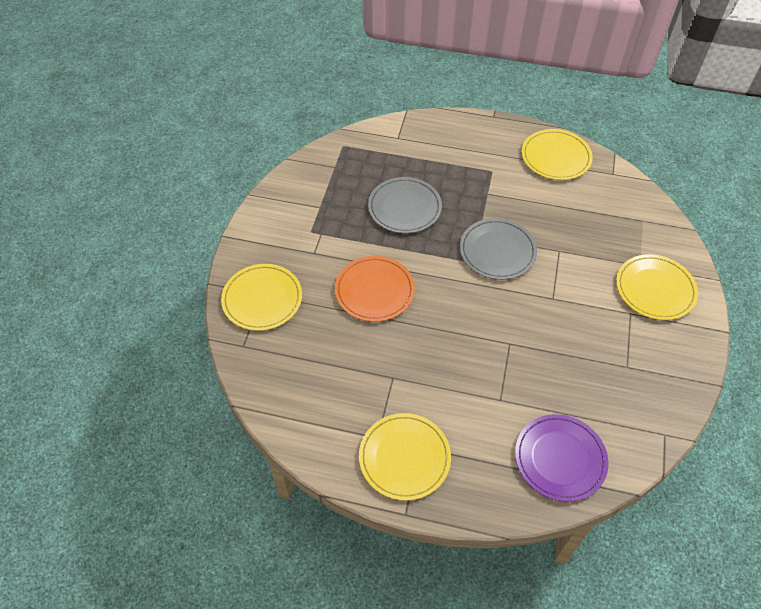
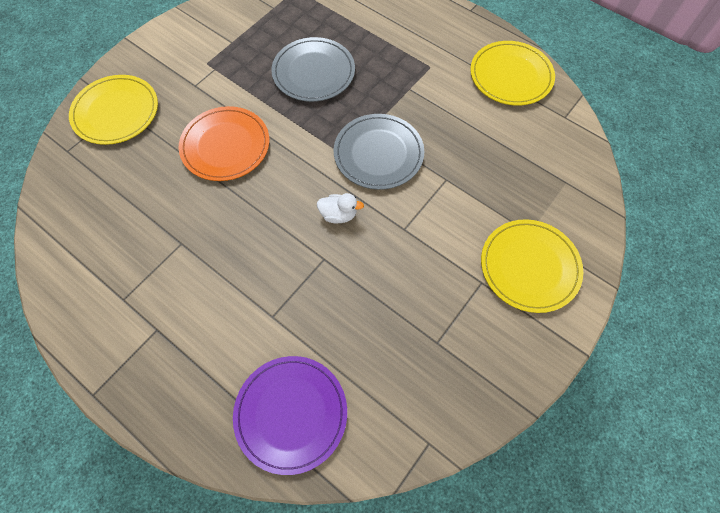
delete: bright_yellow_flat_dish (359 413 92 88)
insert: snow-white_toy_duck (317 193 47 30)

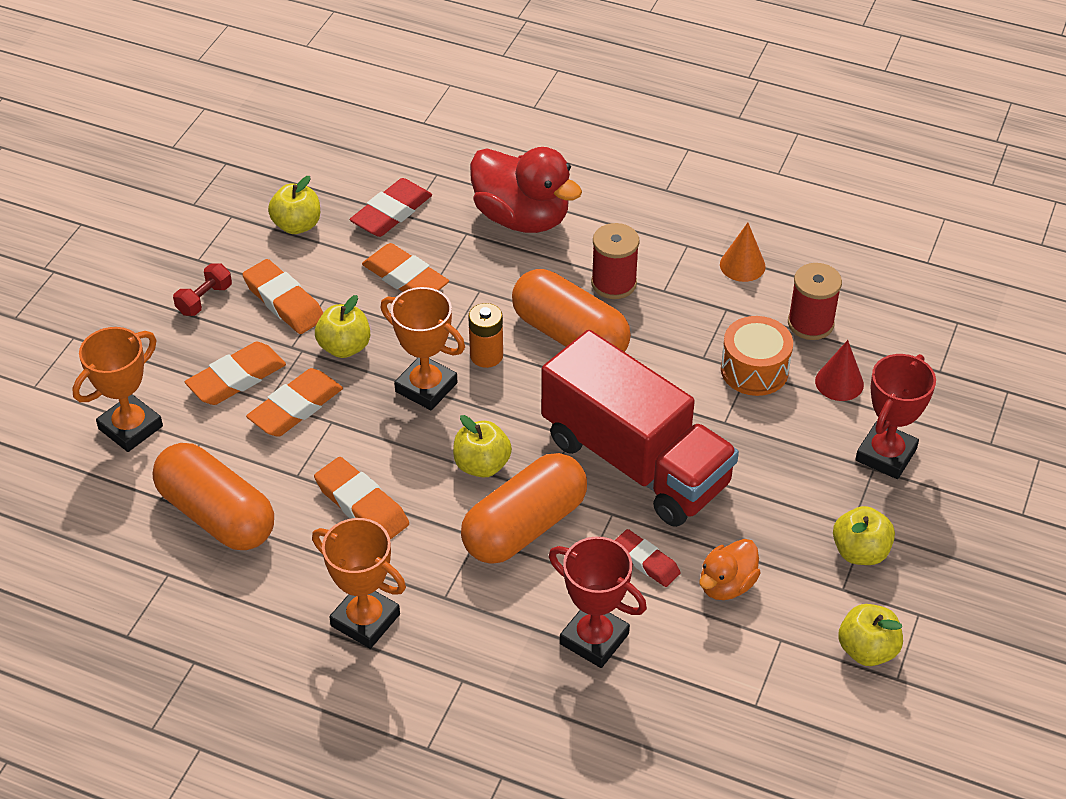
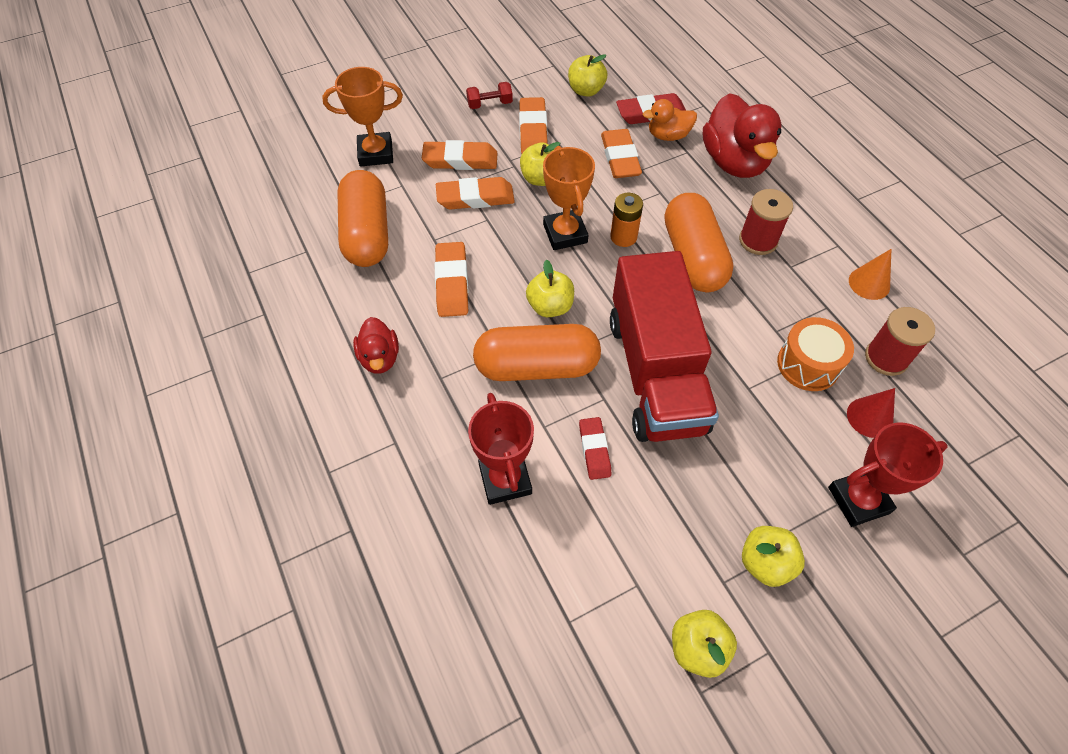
move: orange_toy_duck (699 539 62 61) to (643 99 54 42)
replace: orange_trophy (312 518 94 131) to red_toy_duck (353 317 46 57)

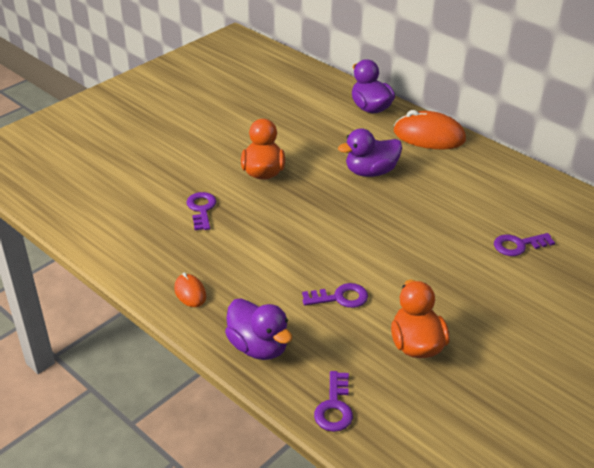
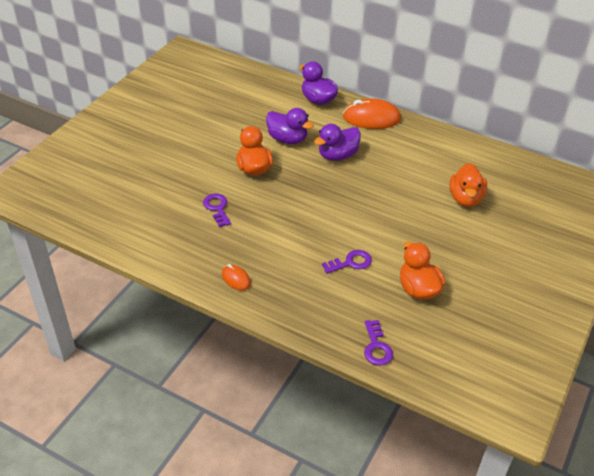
move: royal_purple_toy_duck (225 298 67 62) to (266 108 48 36)
replace: royal_purple_key (494 233 61 23) to orange_toy_duck (449 163 38 44)

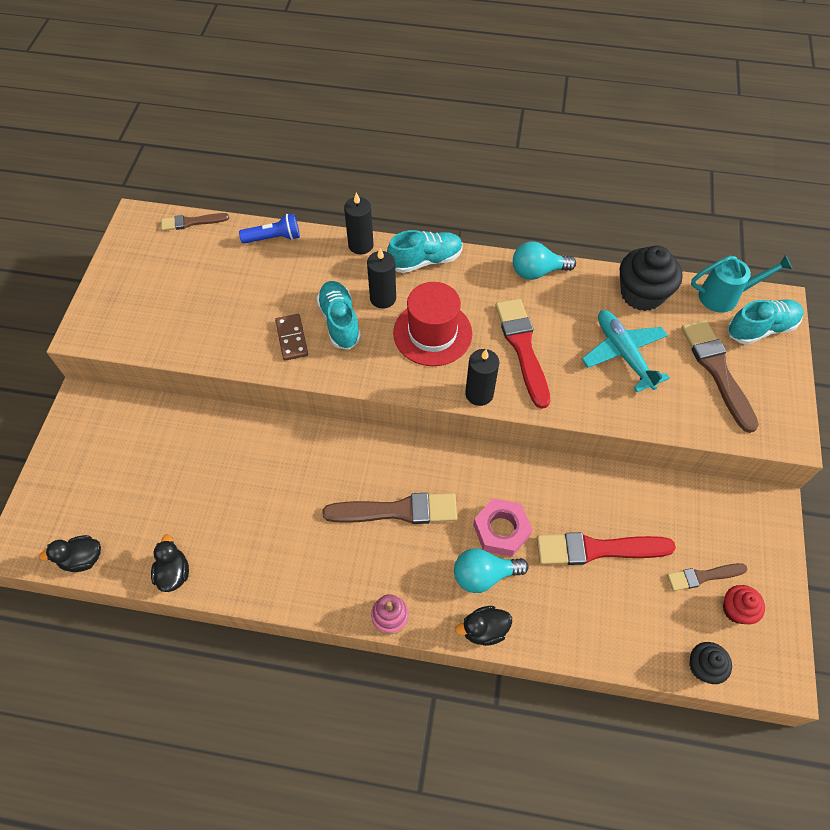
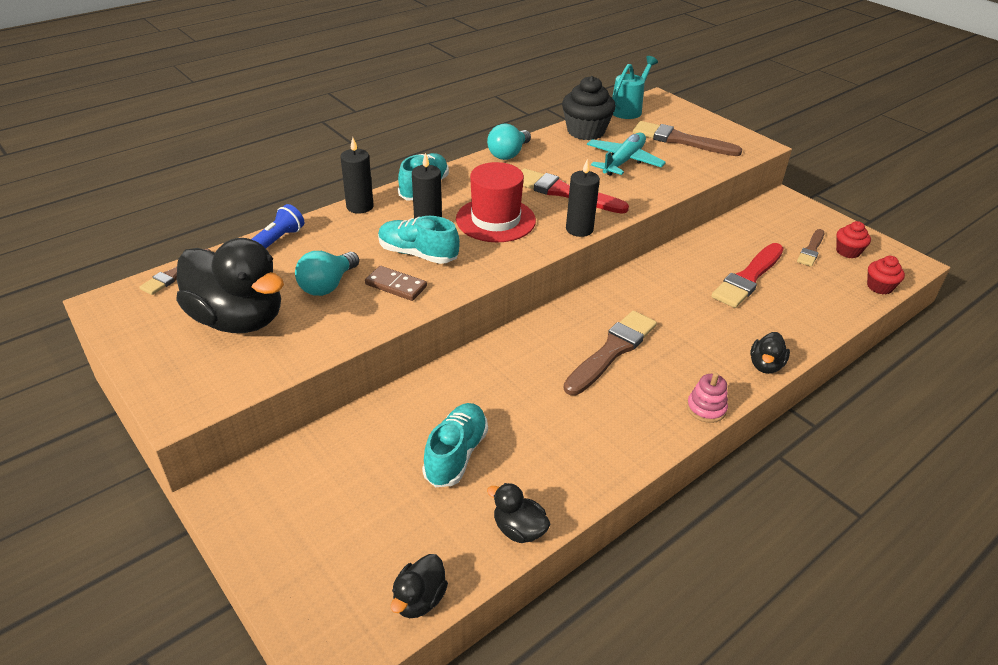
delete: rose-pink_hex_nut (473 498 59 59)
insert: black_toy_duck (176 238 108 95)
move: turquoise_lightbulb (454 548 74 45) to (295 251 64 45); turquoise_sneaker (728 299 76 46) to (422 403 66 84)
recolor: black_cupcake (689 642 43 42) to red_cupcake (867 256 38 38)
rotate: turquoise_aeroplane (582 310 88 82) = (587 133 79 43) 105 degrees clockwise

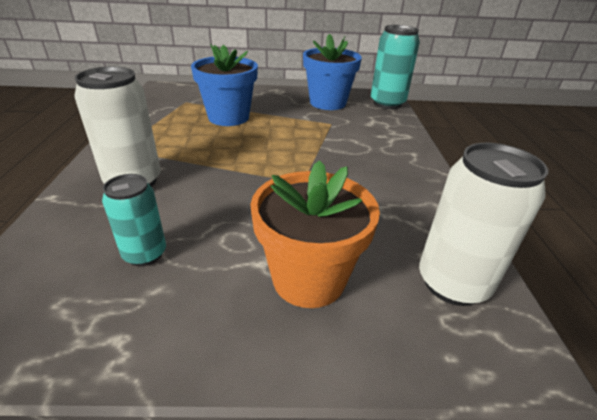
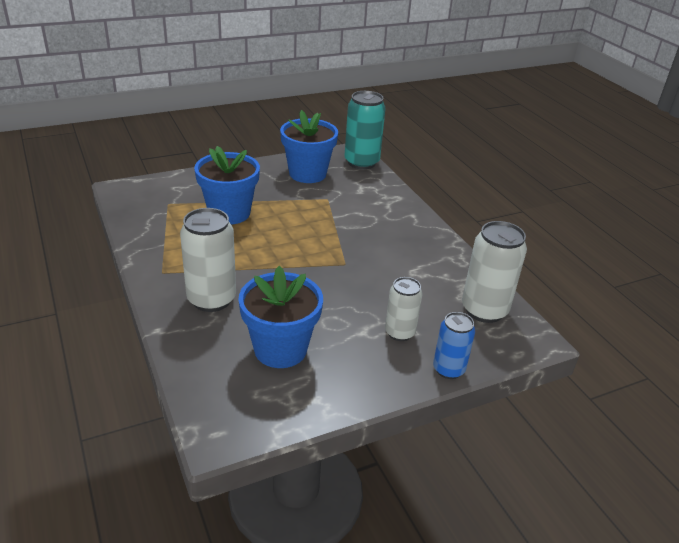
insert: blue_can (433 312 42 67)
replace: turquoise_can (102 174 64 92) to blue_plant_pot (238 266 85 102); orange_plant_pot (250 160 130 148) to snow-white_can (385 277 38 64)

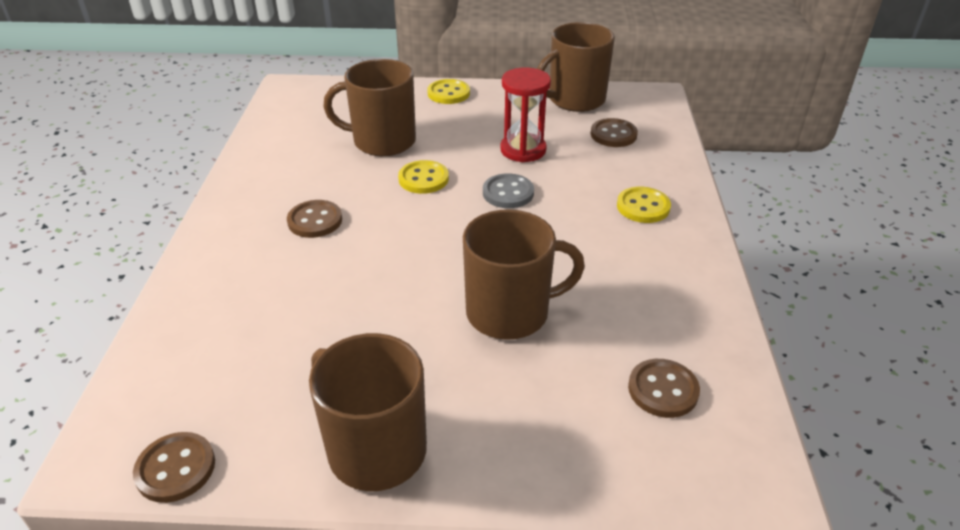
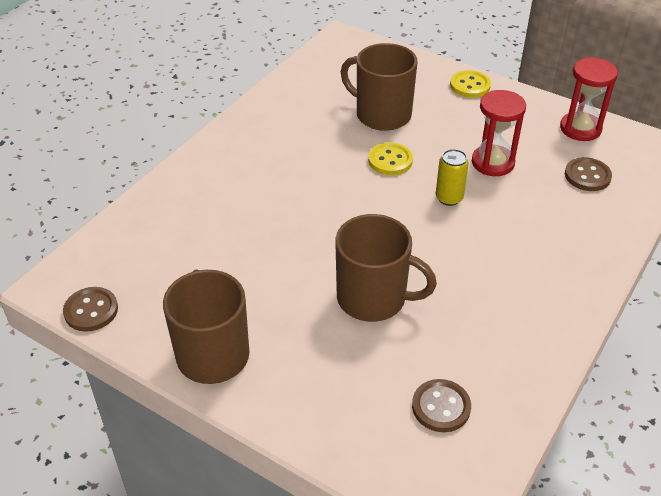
delete: brown_sewing_button (287 200 55 38); bright_yellow_sewing_button (617 187 54 36)
replace: grey_sewing_button (483 173 51 35) to bright_yellow_can (436 149 33 57); brown_tea_mug (537 22 78 90) to red_hourglass (560 57 58 84)

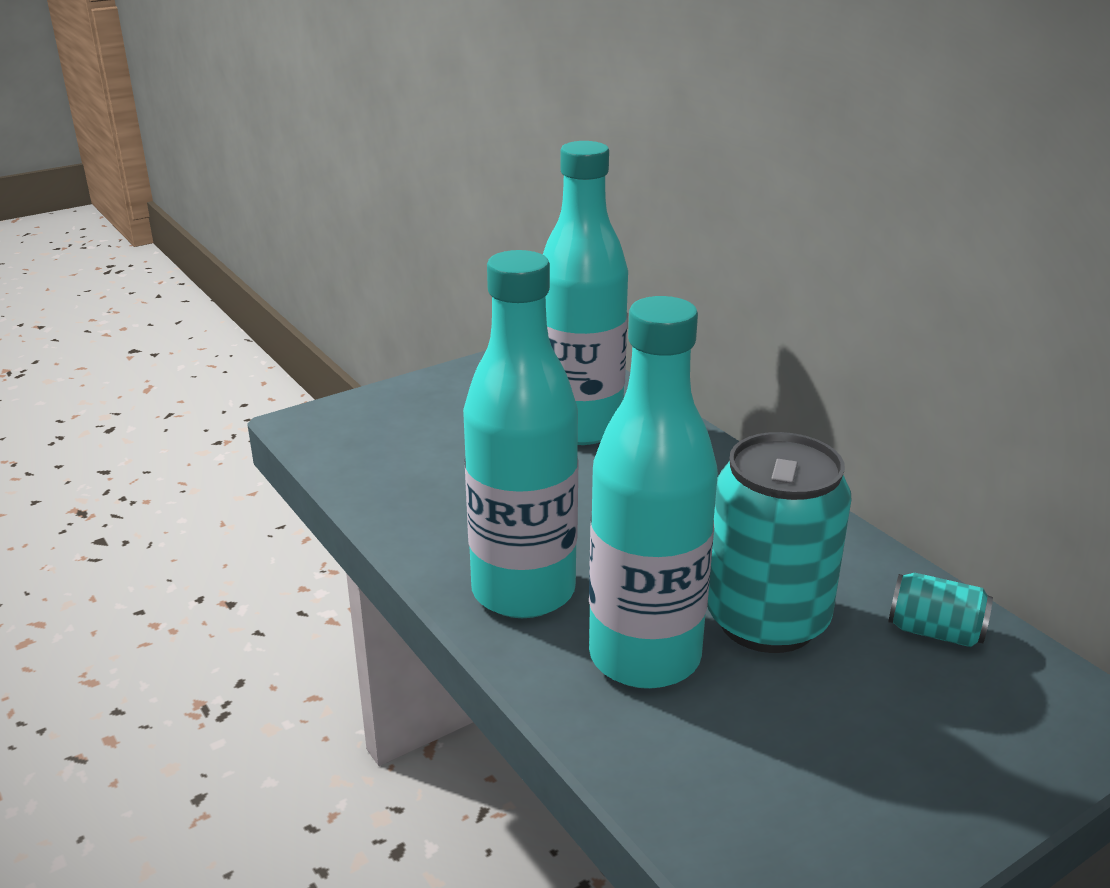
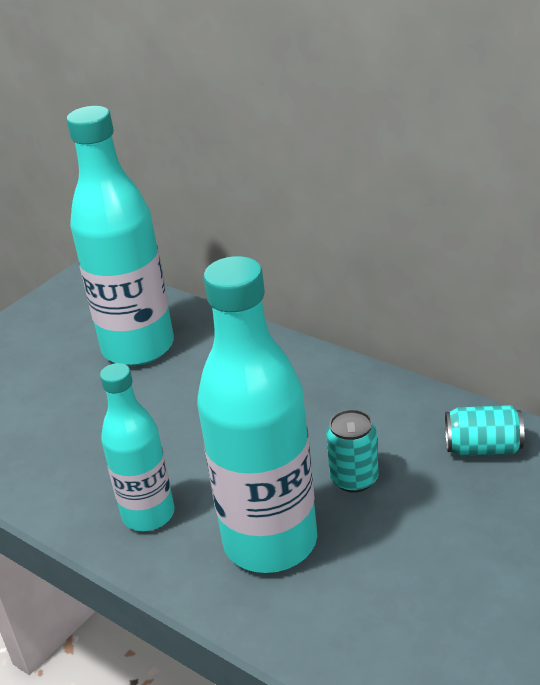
resize: turquoise_flask (463 250 116 368) = (100 363 75 168) x0.59; turquoise_can (707 432 144 221) = (326 409 53 84) x0.47

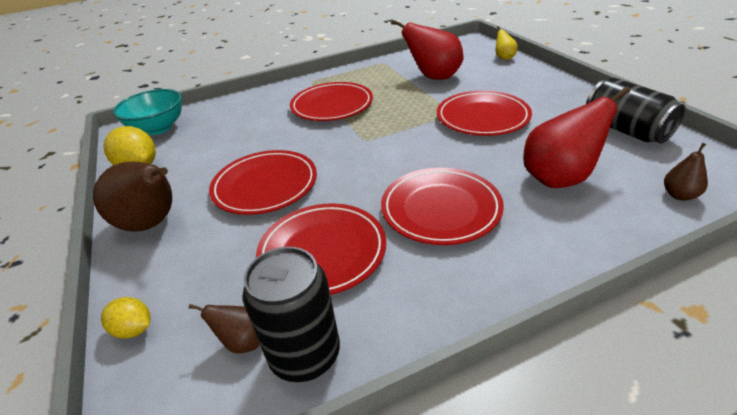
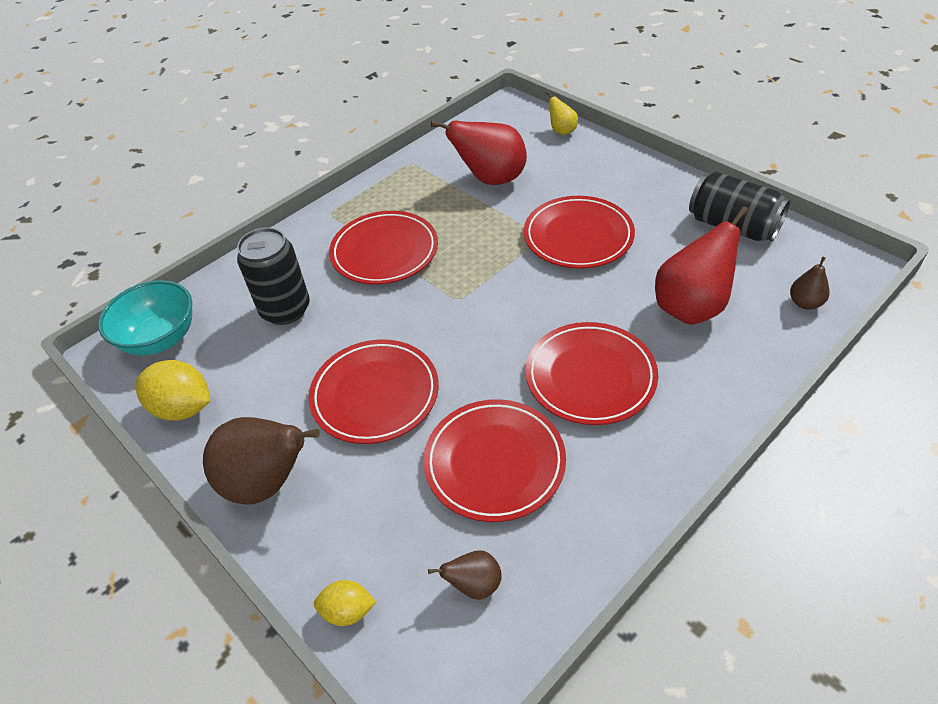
move: black_can (243 247 97 135) to (237 227 73 98)

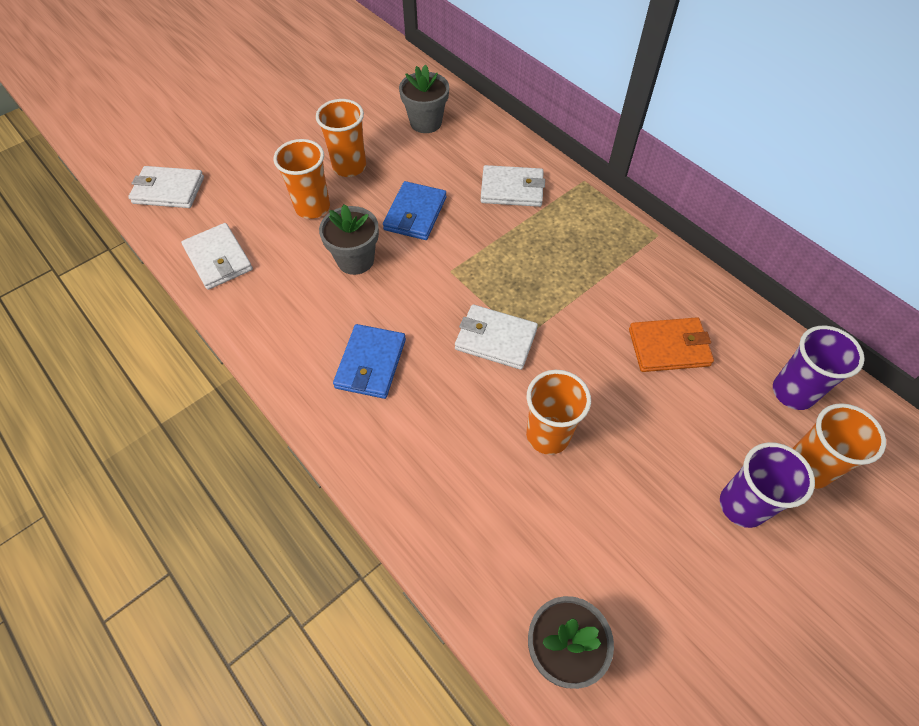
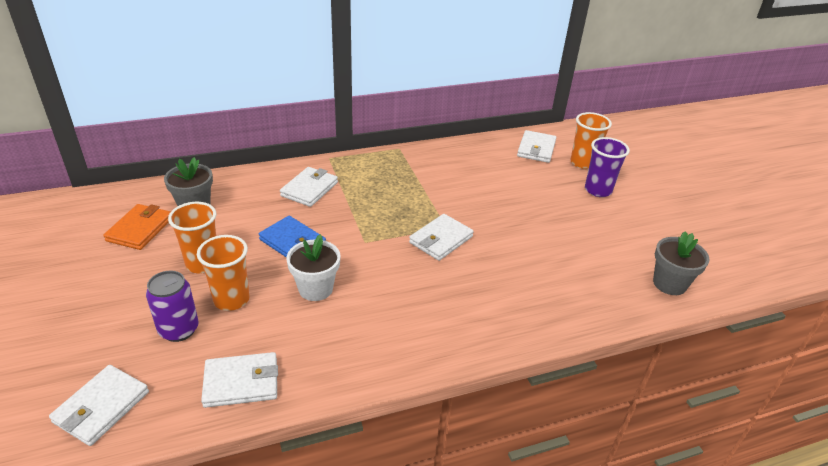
delete: blue_wallet (333 324 73 75); orange_cup (526 370 65 85)
insert: royal_purple_can (146 271 53 71)
move: orange_wallet (629 317 85 55) to (103 204 67 46)
replace: royal_purple_cup (773 326 92 84) to snow-white_wallet (517 130 39 33)
recolor: grey_plant_pot (319 204 60 71) to snow-white_plant_pot (286 234 55 67)

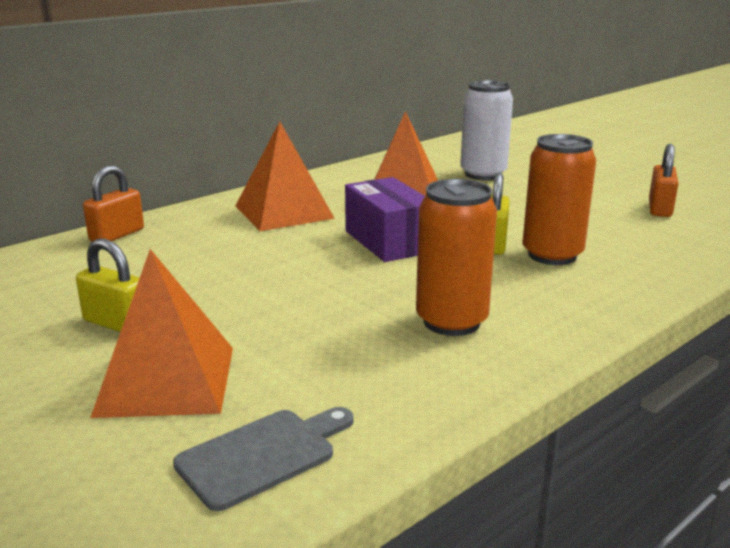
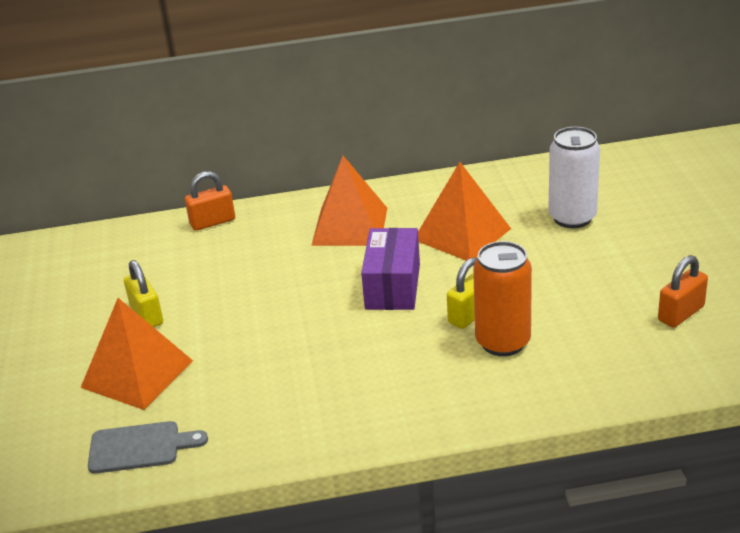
delete: orange_can (416 179 81 157)

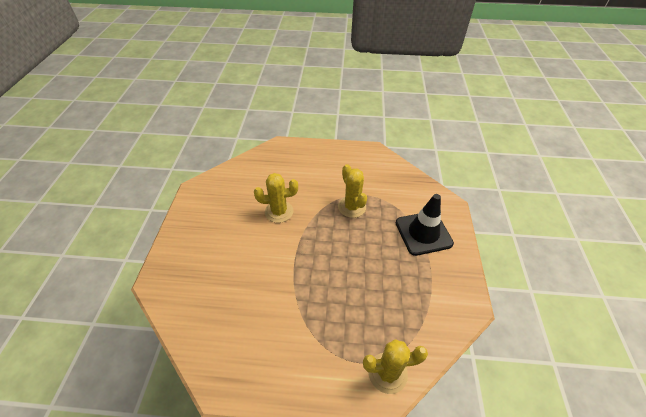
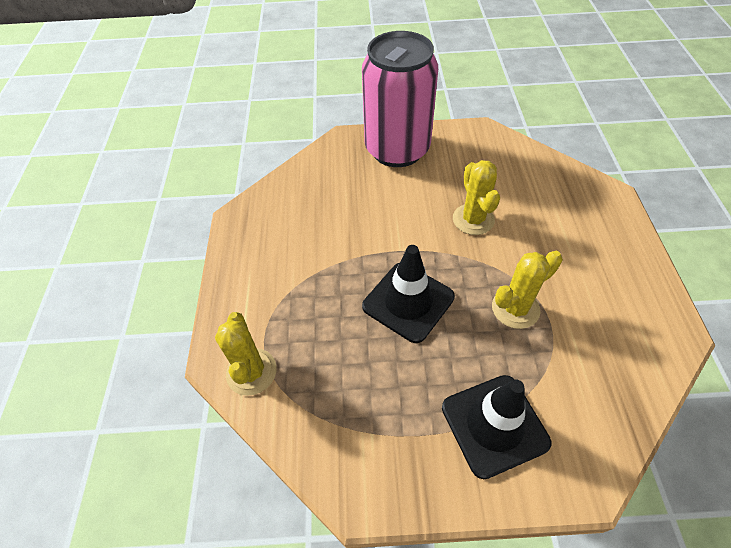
insert: rose-pink_can (362 31 76 136); black_safety_cone (362 245 93 98)

